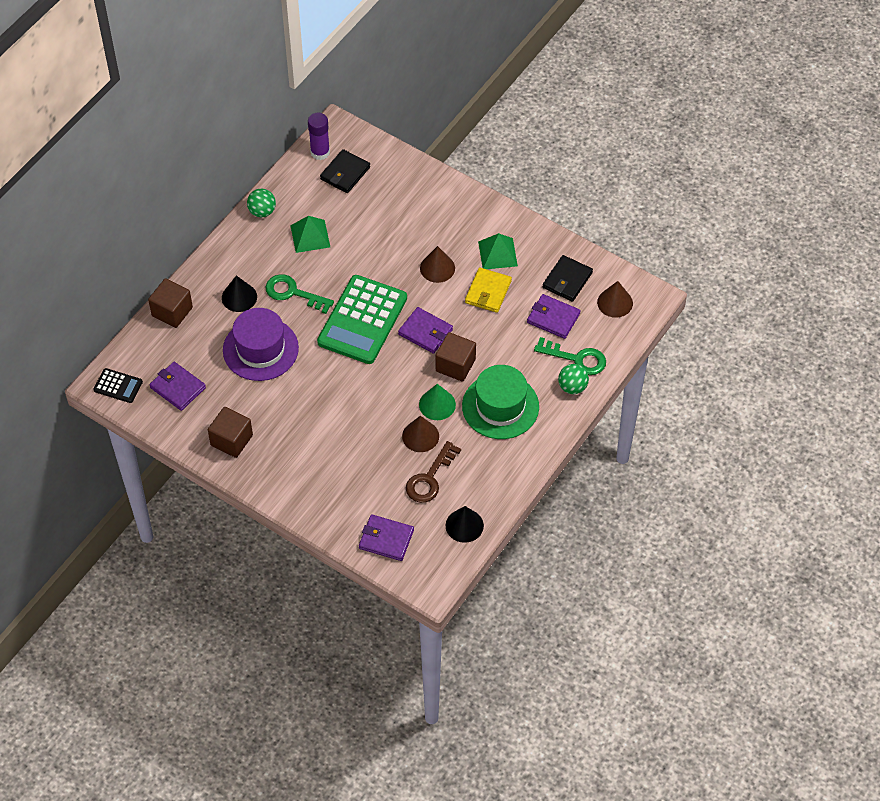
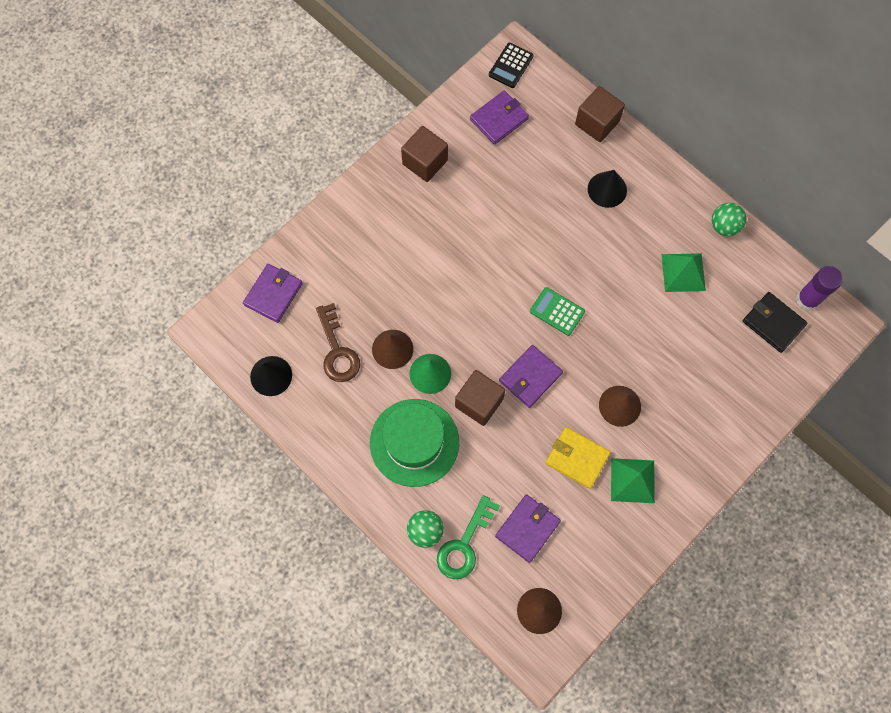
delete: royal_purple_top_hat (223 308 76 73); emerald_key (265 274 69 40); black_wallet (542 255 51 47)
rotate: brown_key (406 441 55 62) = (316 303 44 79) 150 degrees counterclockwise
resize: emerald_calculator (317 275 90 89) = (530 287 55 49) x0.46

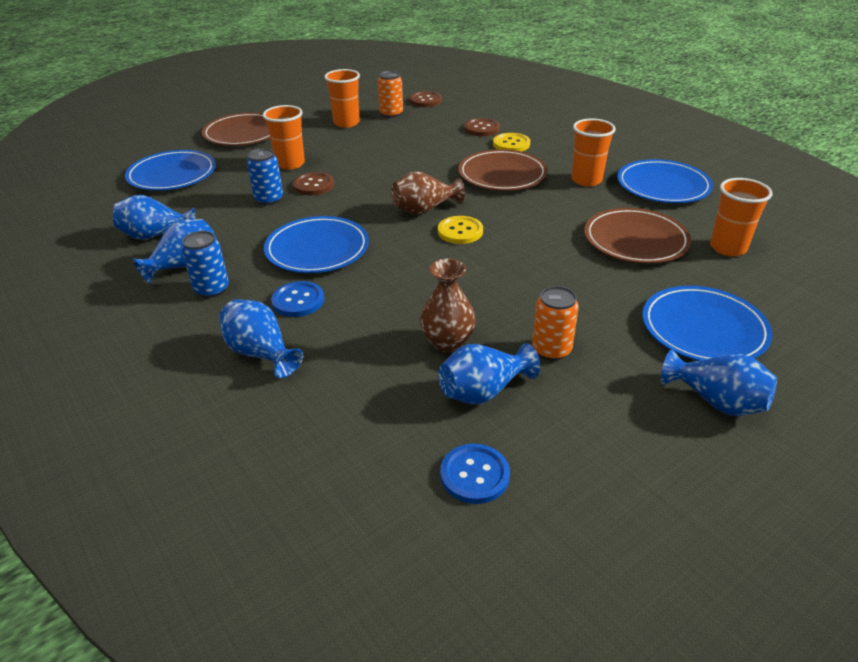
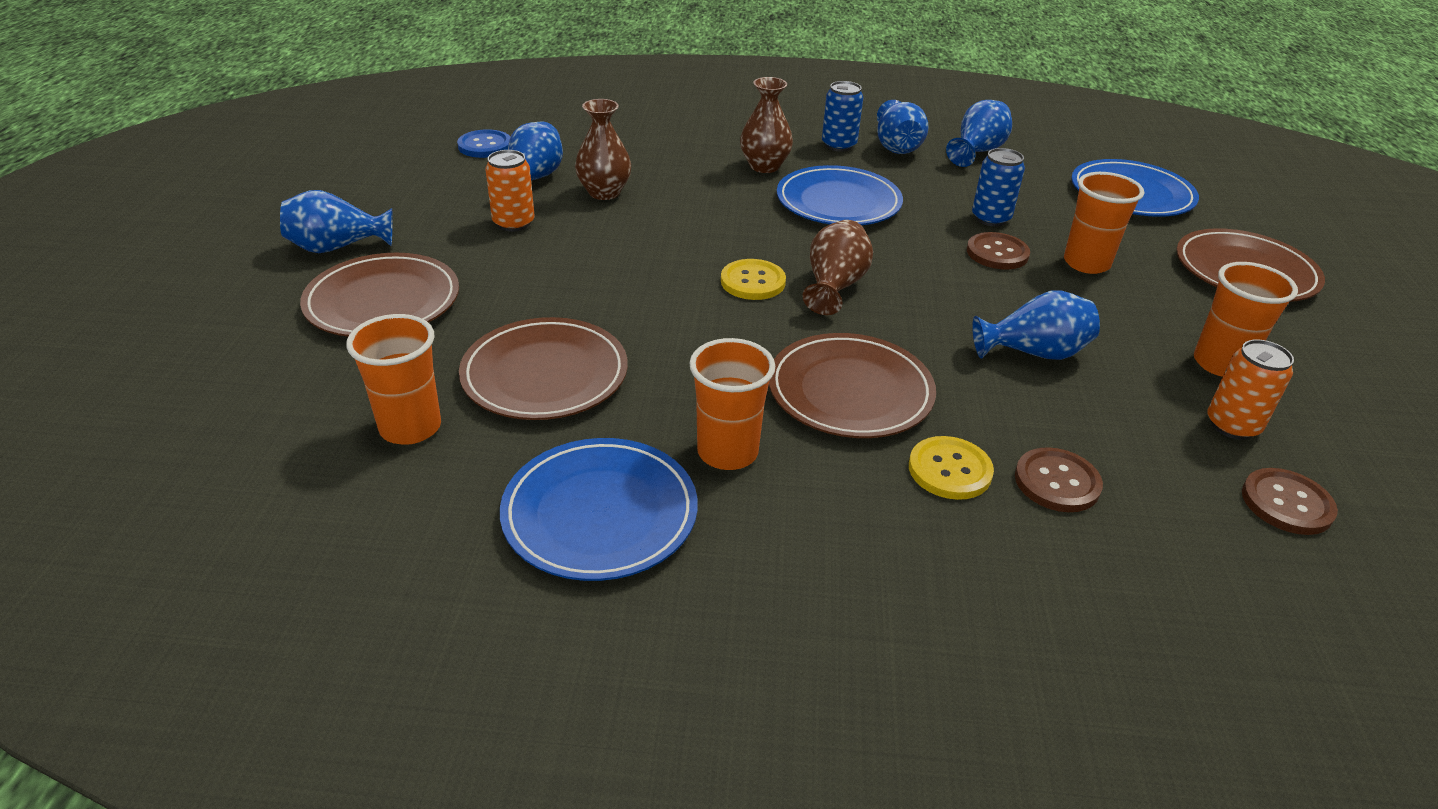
move: blue_flower_vase (219 299 84 79) to (972 290 128 70)
replace: blue_sewing_button (271 281 53 36) to brown_flower_vase (740 77 53 96)
recolor: blue_flat_dish (642 286 131 75) to brown_flat_dish (300 253 159 84)

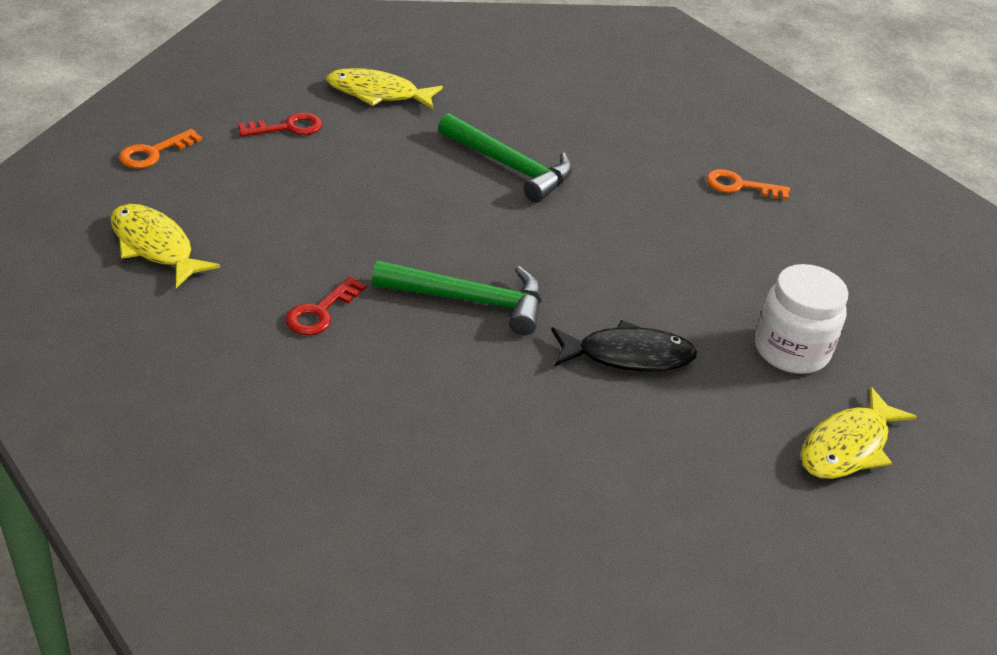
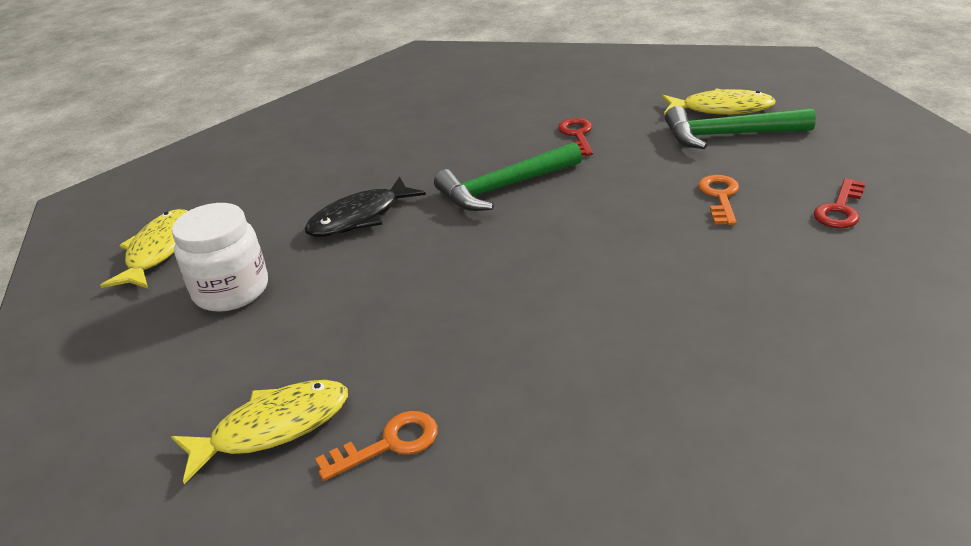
move: orange_key (119 129 83 40) to (698 175 41 50); bright_yellow_fish (326 68 117 42) to (171 380 177 104); emerald_hammer (438 113 135 90) to (665 106 151 43)

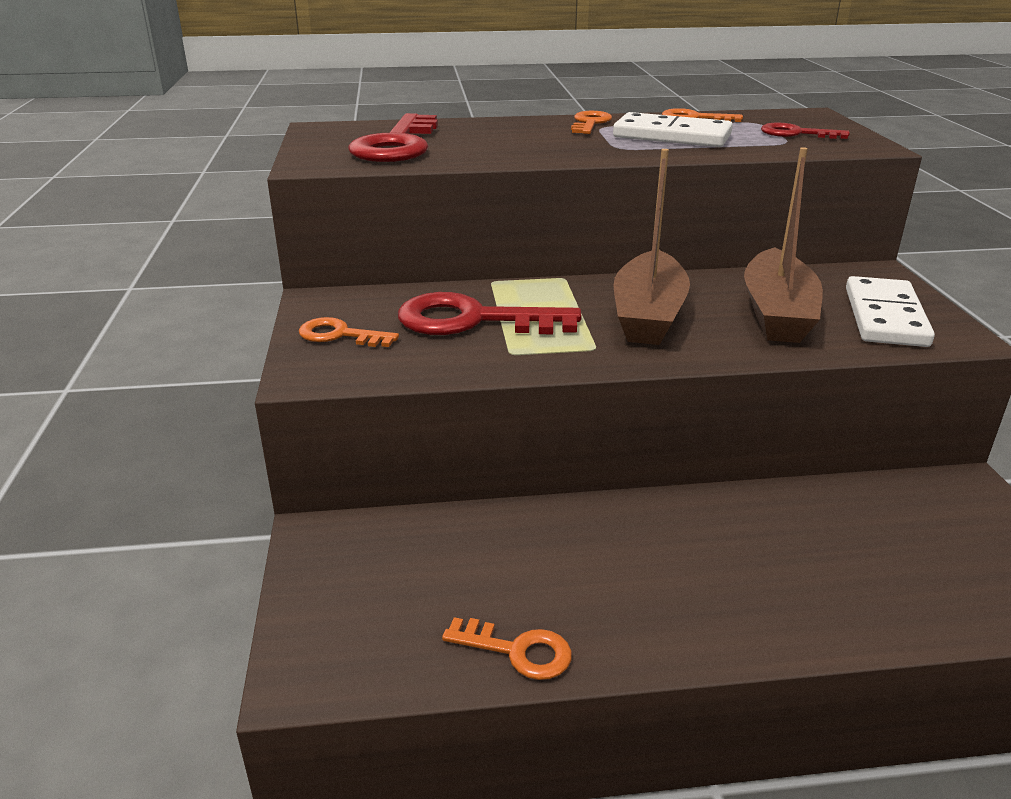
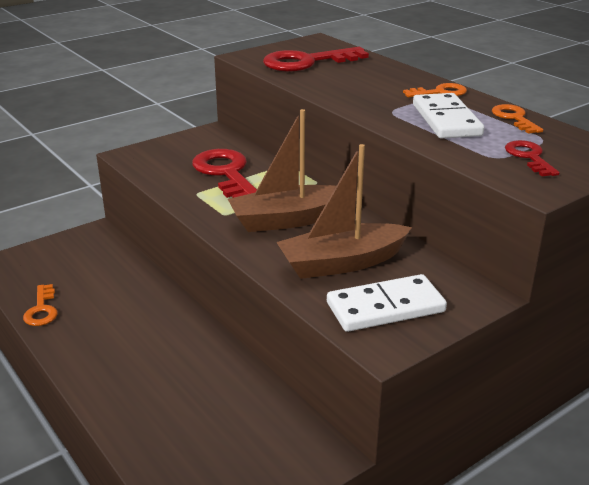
delete: orange_key (299 317 100 30)

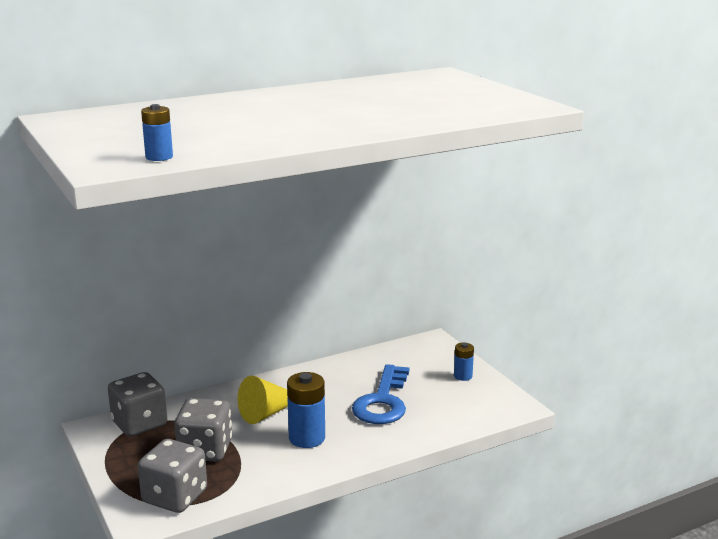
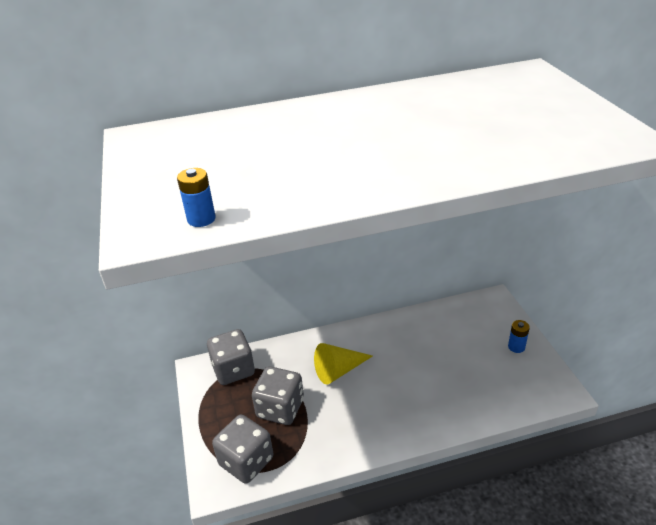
delete: blue_power_cell (287 372 38 76); blue_key (352 364 57 60)

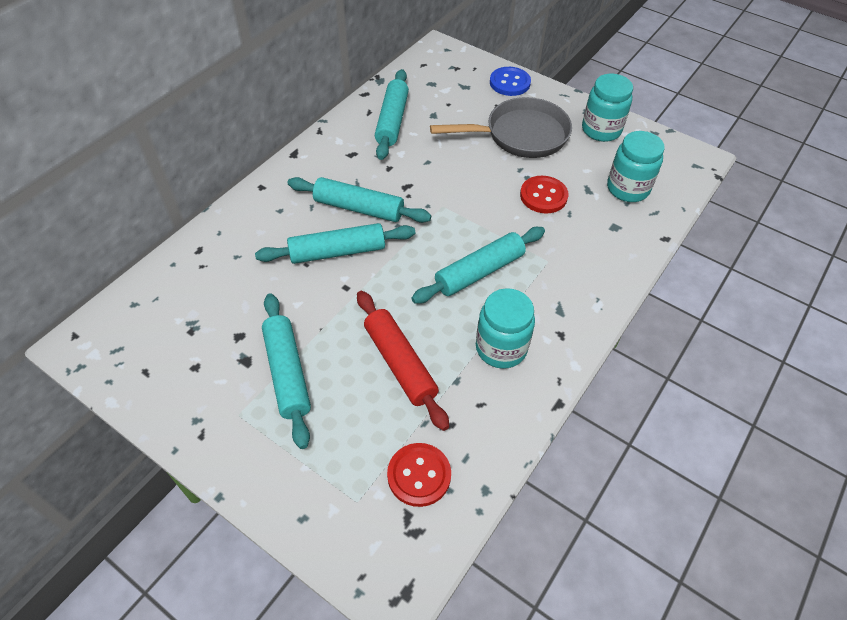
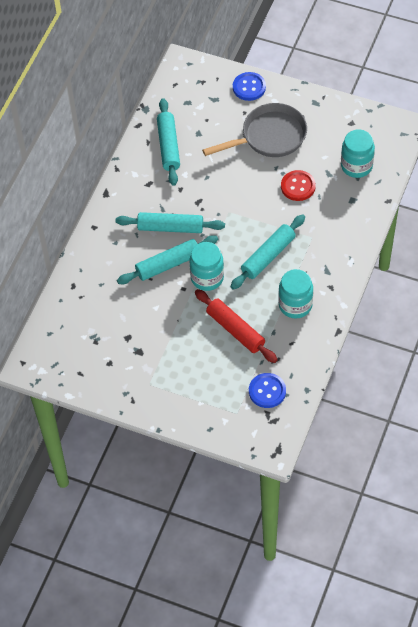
delete: turquoise_dough_roller (262 293 49 156)
move: turquoise_preserve_jar (582 74 51 68) to (189 242 35 49)
recolor: red_sewing_button (387 443 64 64) to blue_sewing_button (249 373 37 35)

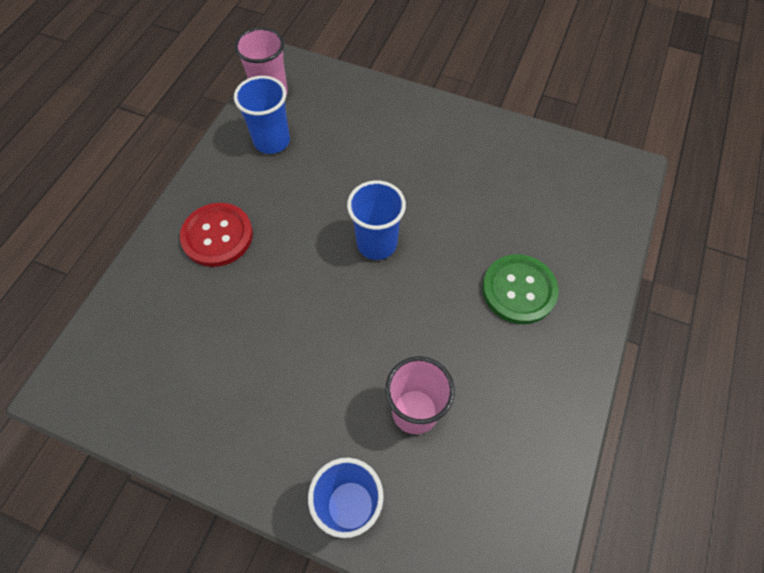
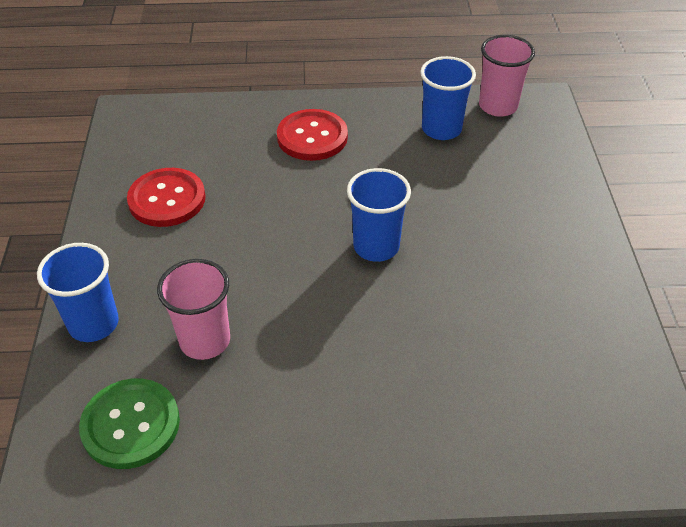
insert: red_sewing_button (127 168 79 59)
move: emerald_sewing_button (482 254 77 70) to (79 378 101 91)

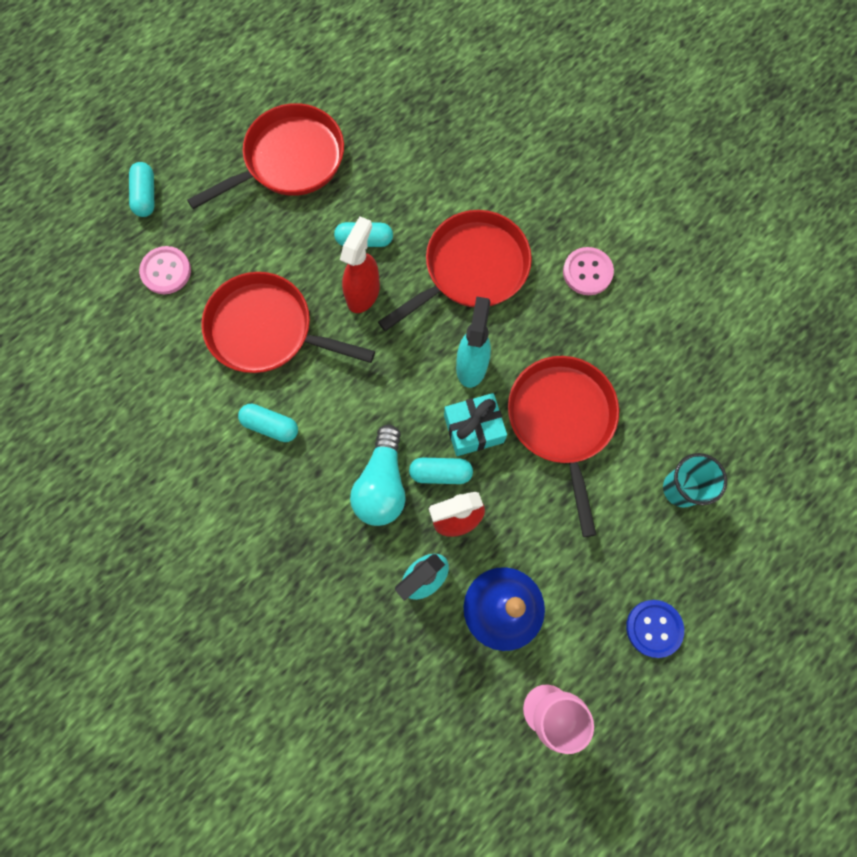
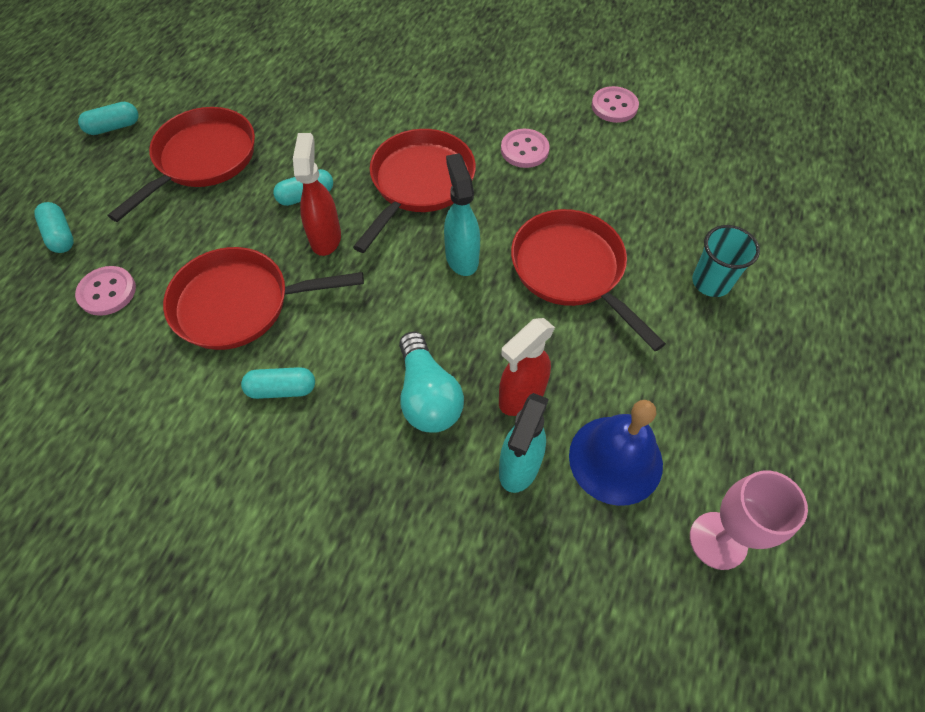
delete: turquoise_wrapped_gift (444 393 63 63); blue_sewing_button (626 600 58 58)
insert: rose-pink_sewing_button (592 86 47 37)
move: turquoise_pill_shape (409 458 64 26) to (78 102 61 33)

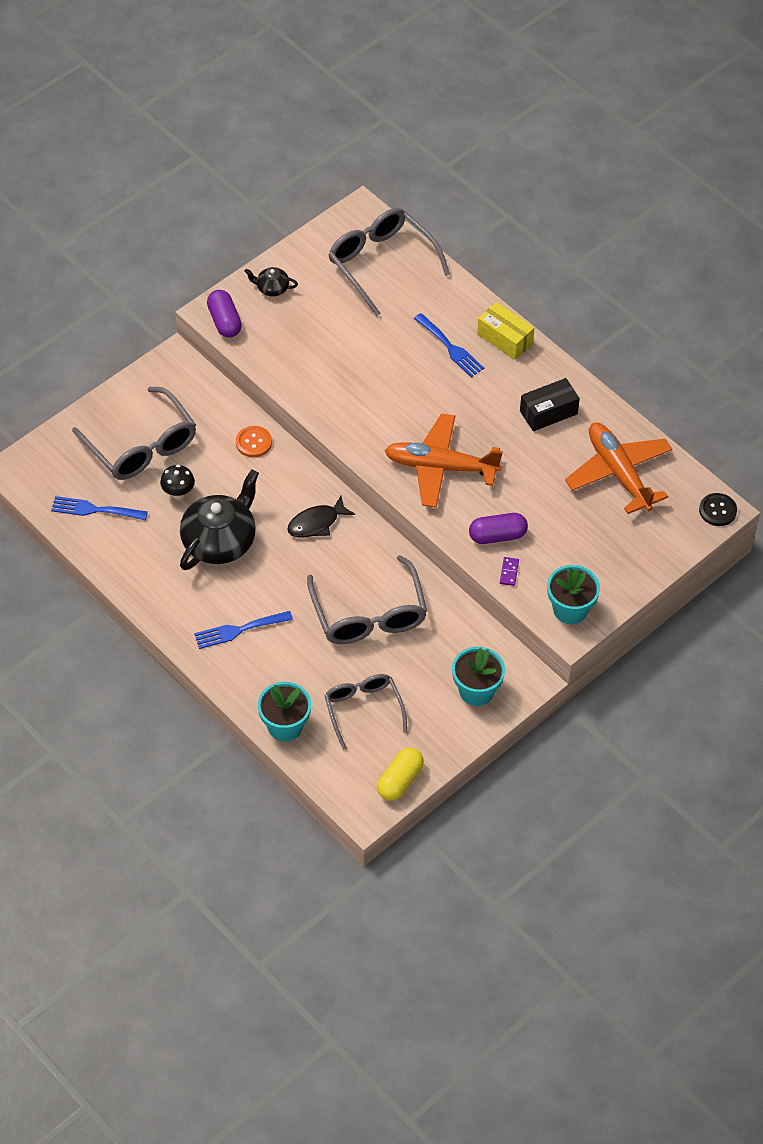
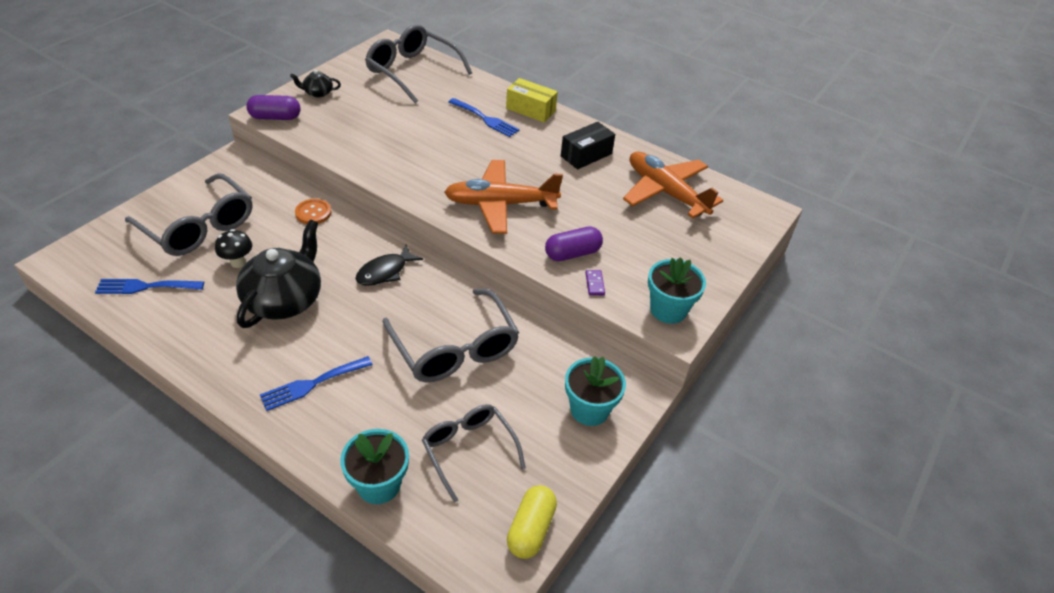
delete: black_sewing_button (699 493 38 33)
rotate: royal_purple_pill_shape (207 290 35 48) = (246 95 54 25) 60 degrees counterclockwise

